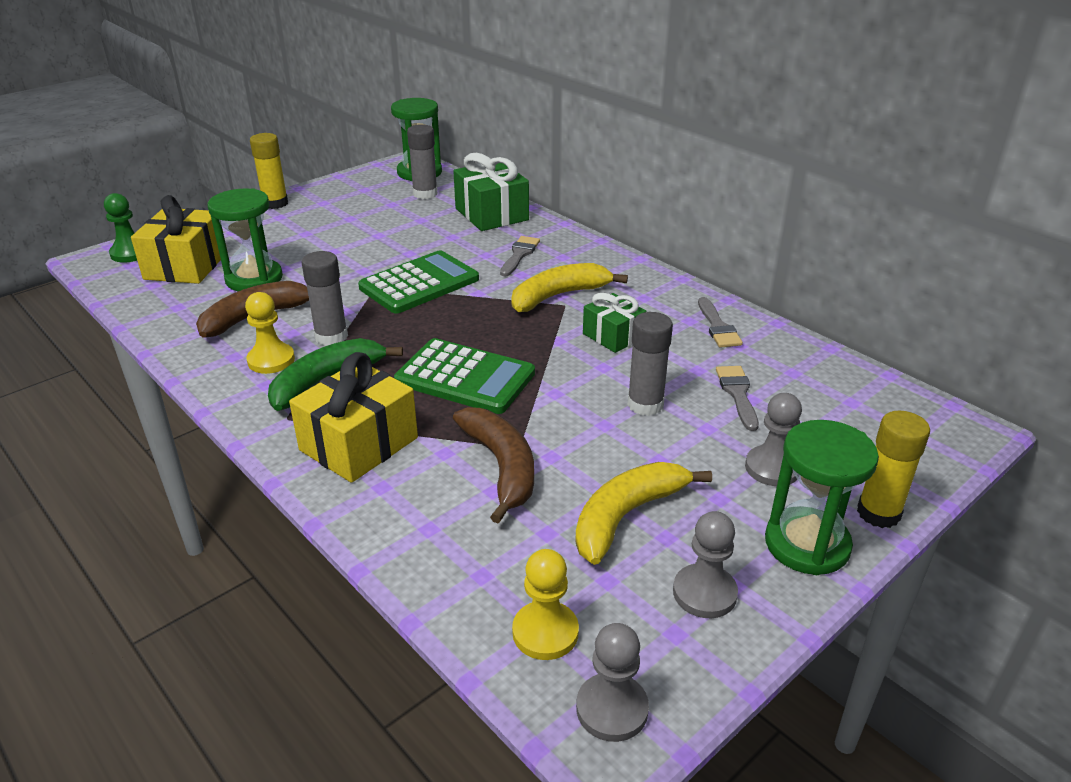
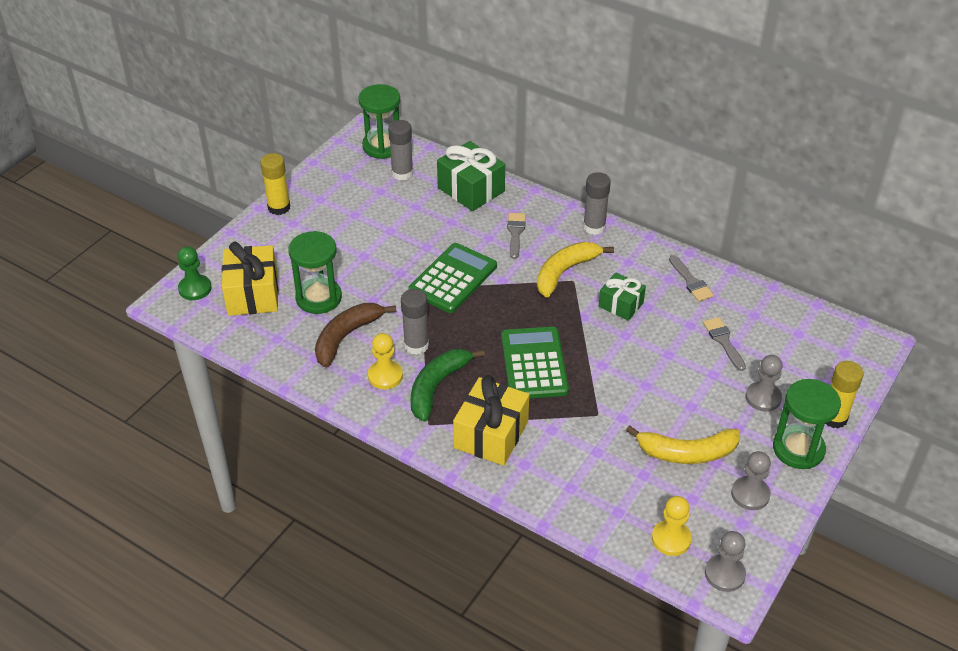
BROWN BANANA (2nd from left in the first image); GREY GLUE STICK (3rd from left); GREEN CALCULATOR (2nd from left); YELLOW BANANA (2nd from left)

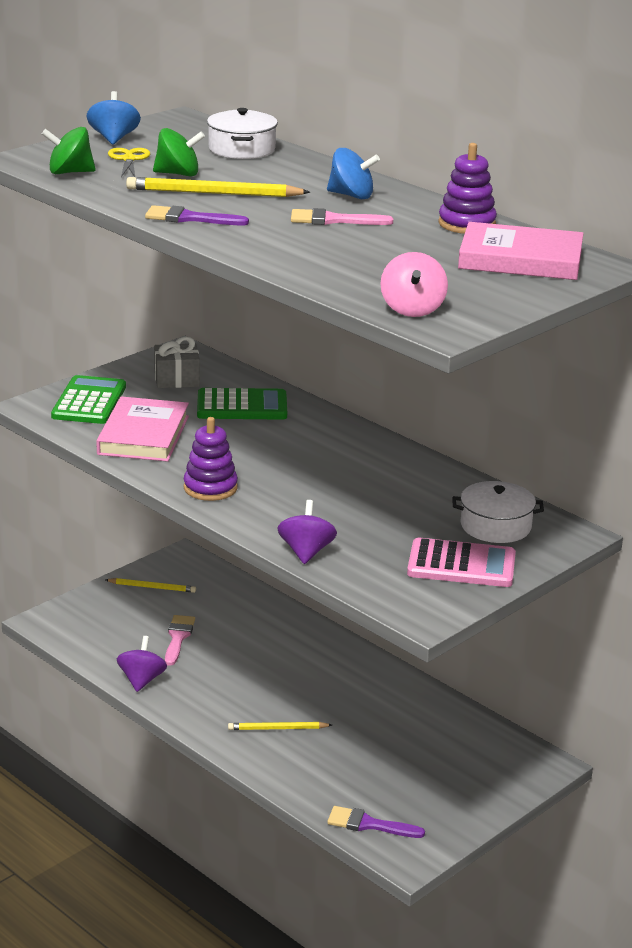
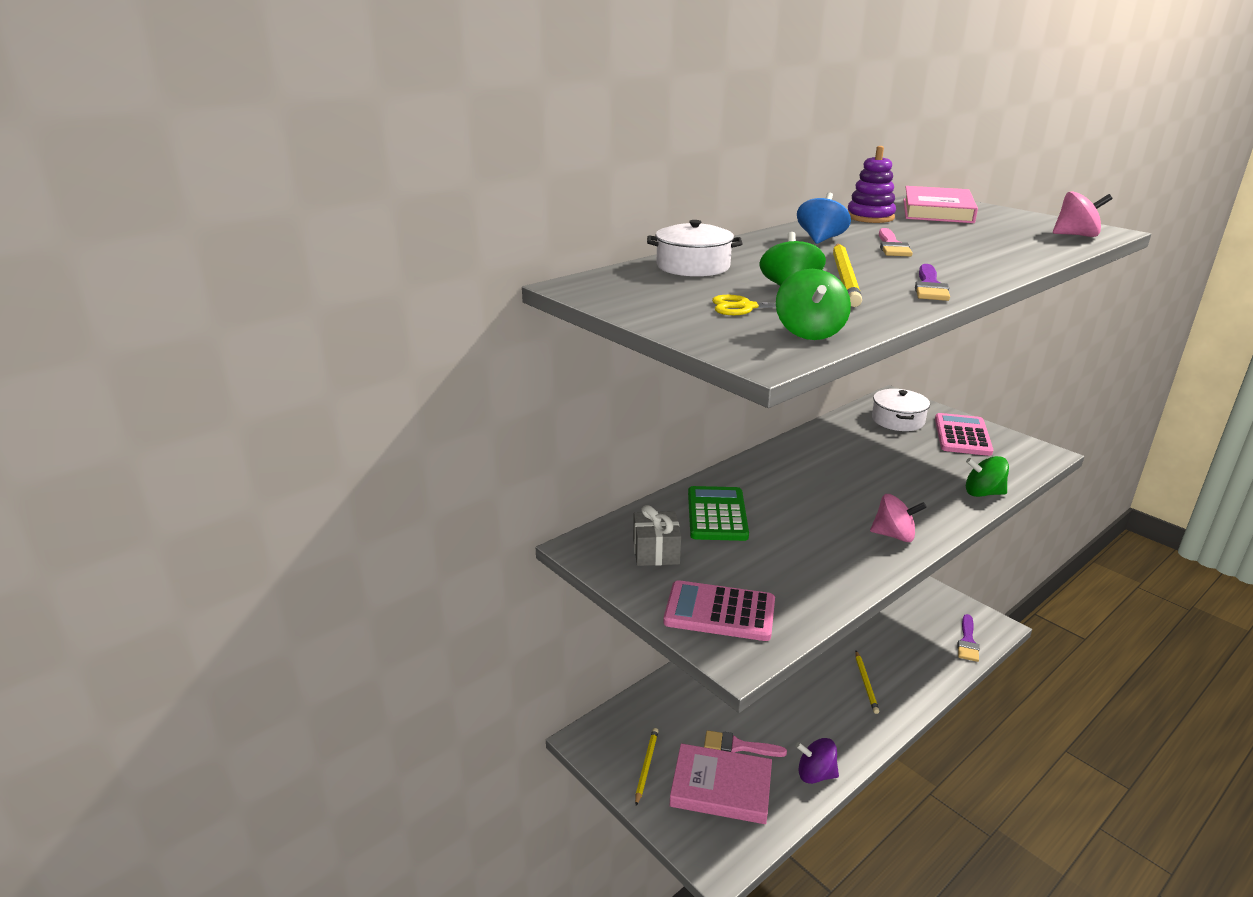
BLUE SPINNING TOP (1st from left in the first image); PINK BOOK (1st from left); PINK SPINNING TOP (1st from left); PINK CALCULATOR (1st from left); GREEN SPINNING TOP (3rd from left)

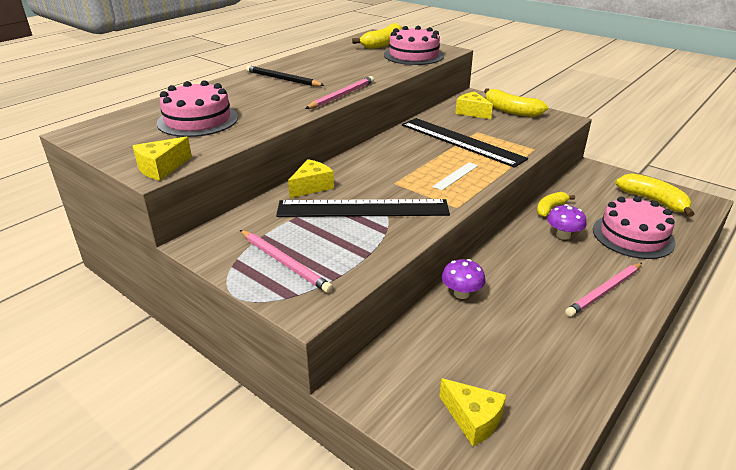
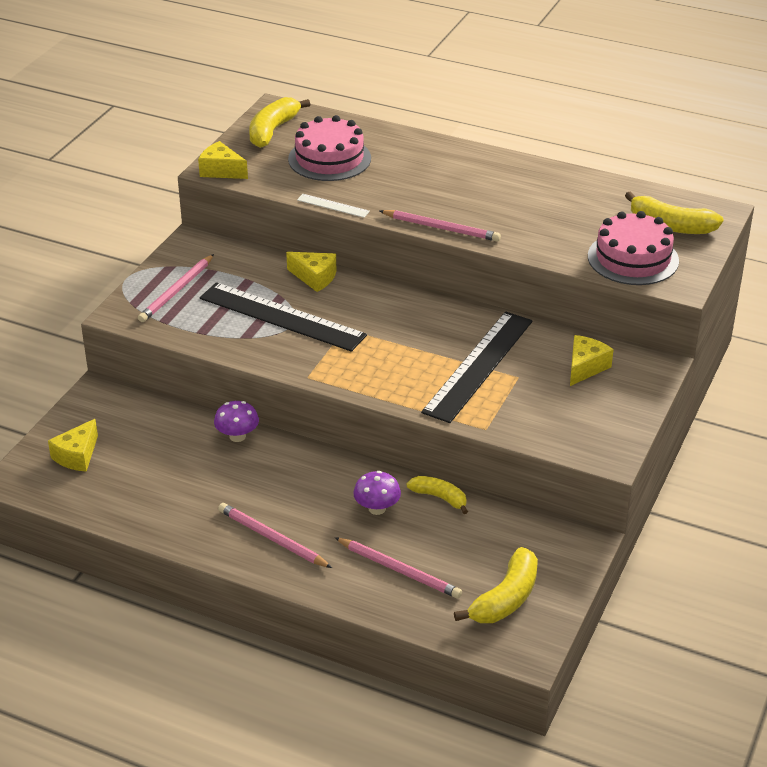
BLACK PENCIL; WHITE RULER; YELLOW BANANA (1st from left); PINK PENCIL (3rd from left); BLACK RULER (1st from left)

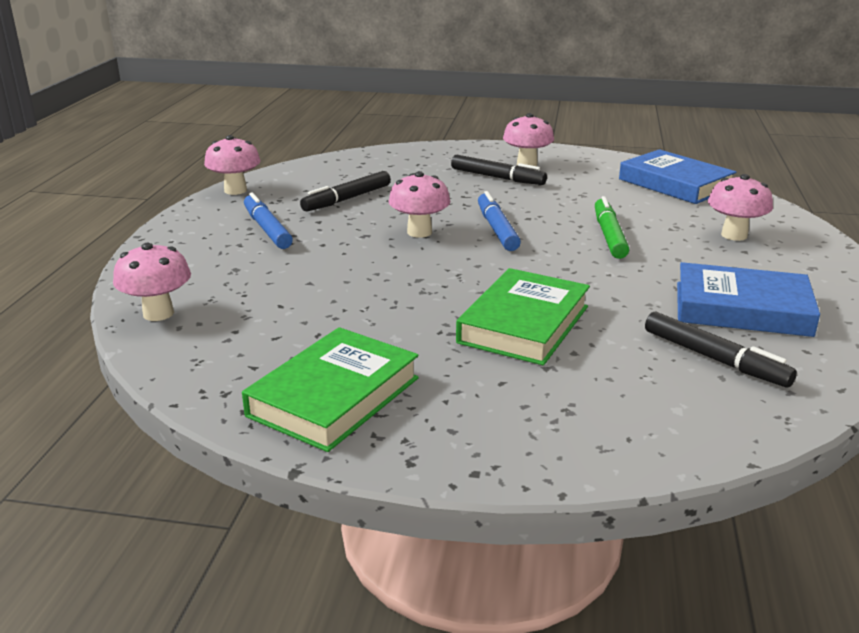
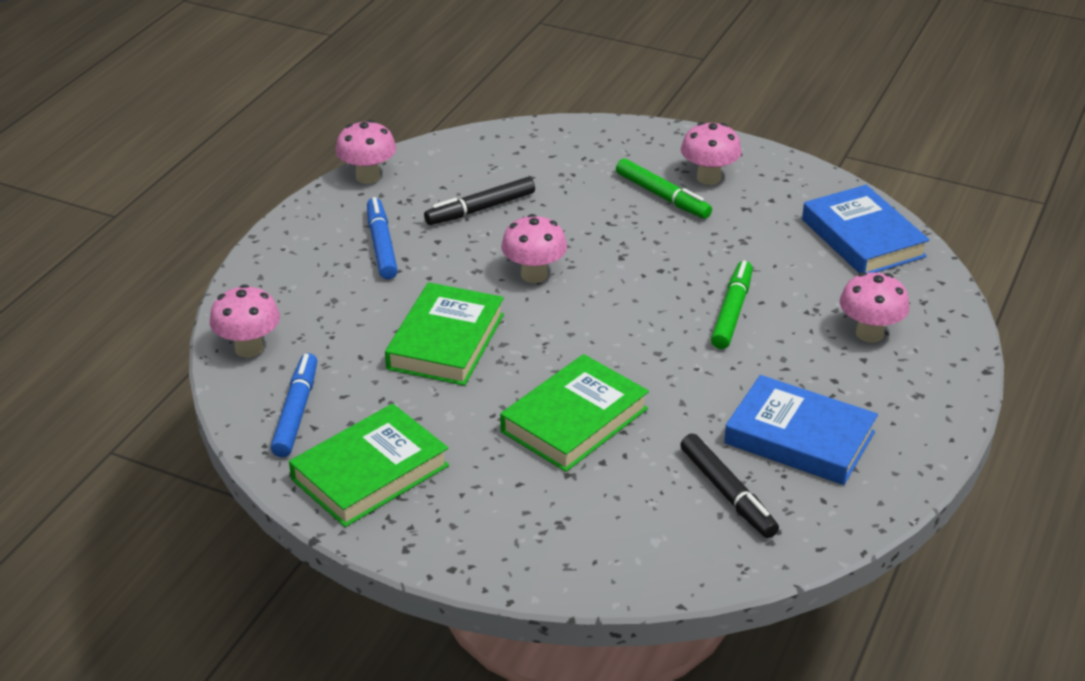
GREEN BOOK (2nd from left); BLUE MARKER (1st from left); GREEN MARKER (1st from left)

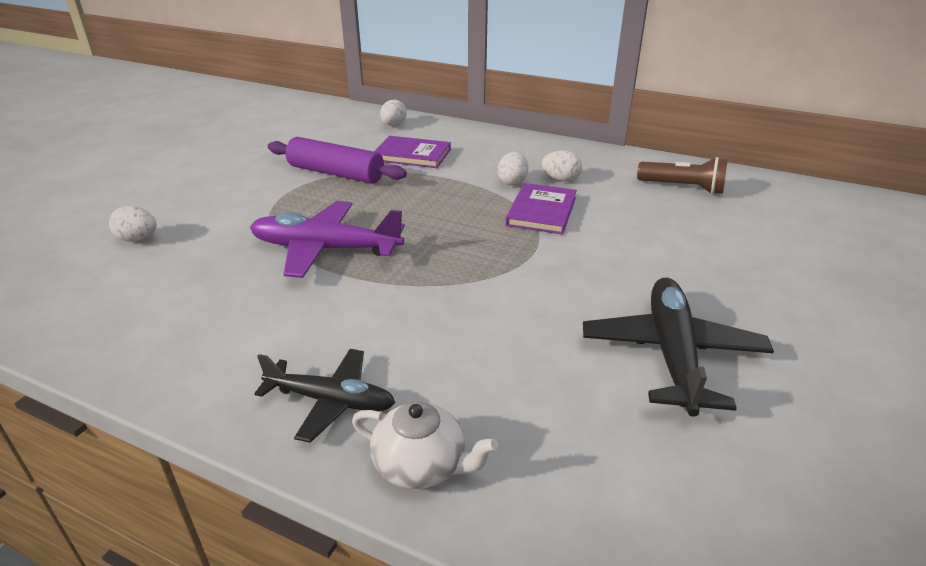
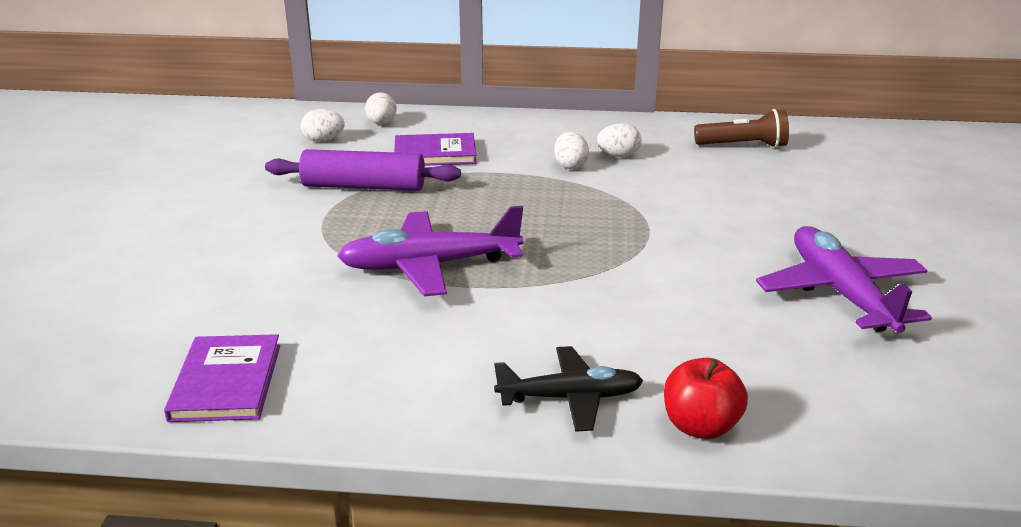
WHITE EGG (1st from left); PURPLE BOOK (1st from left); RED APPLE; PURPLE PLANE (2nd from left)

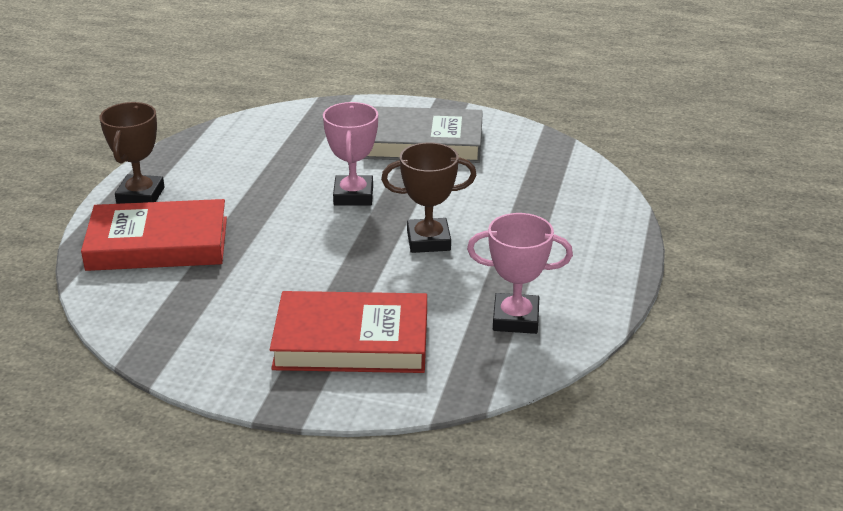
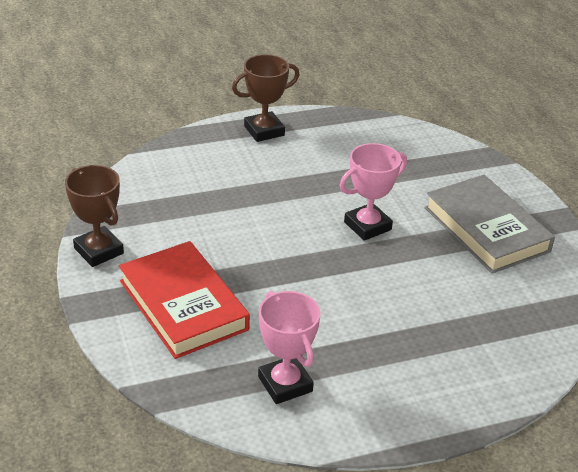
RED BOOK (1st from left in the first image); BROWN TROPHY (1st from left)

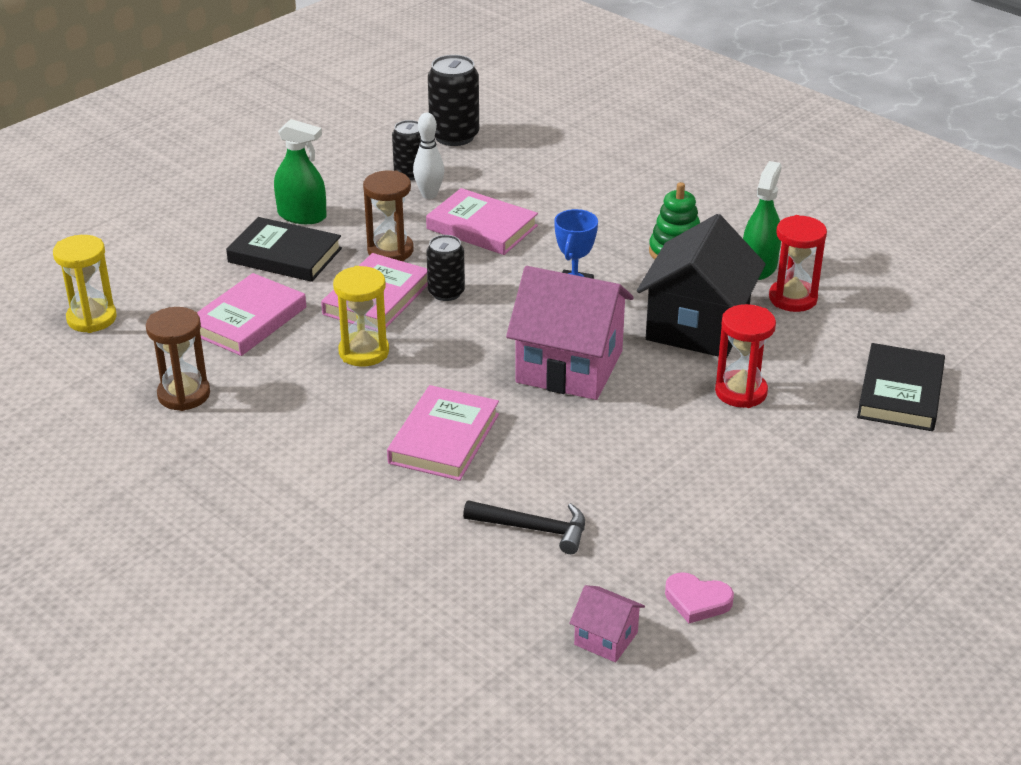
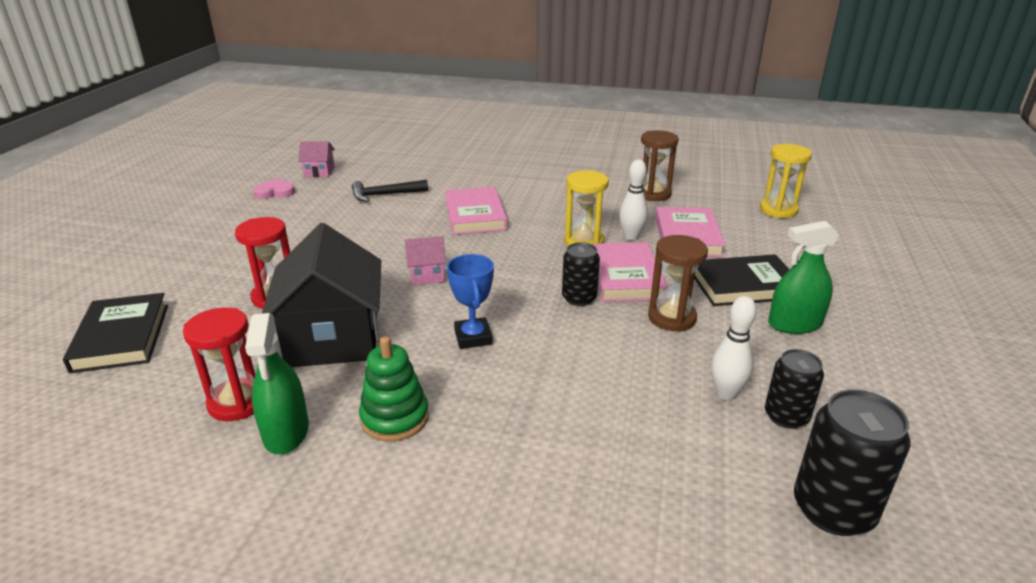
PINK BOOK (4th from left in the first image); WHITE BOWLING PIN (1st from left); PINK HOUSE (2nd from left)

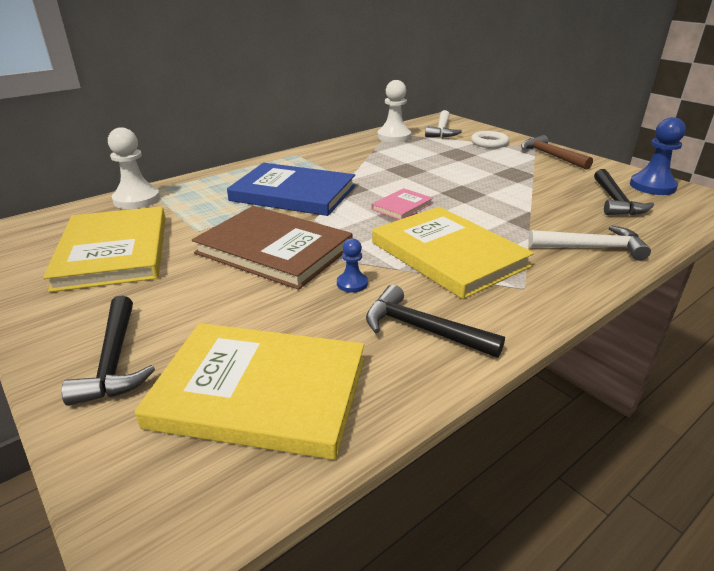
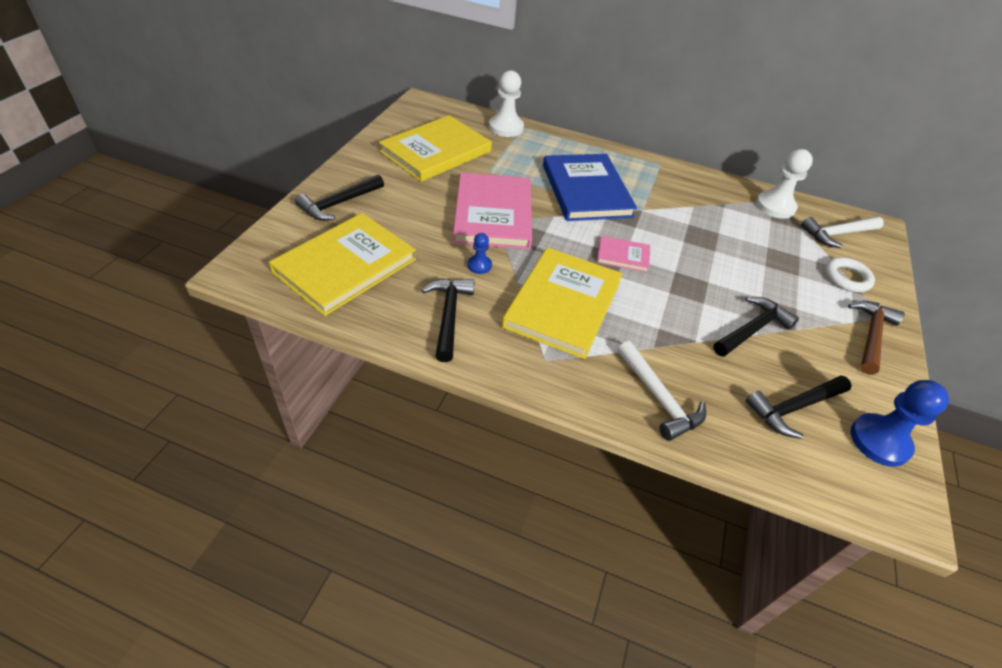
BLACK HAMMER (3rd from left); PINK BOOK (1st from left); YELLOW BOOK (1st from left)

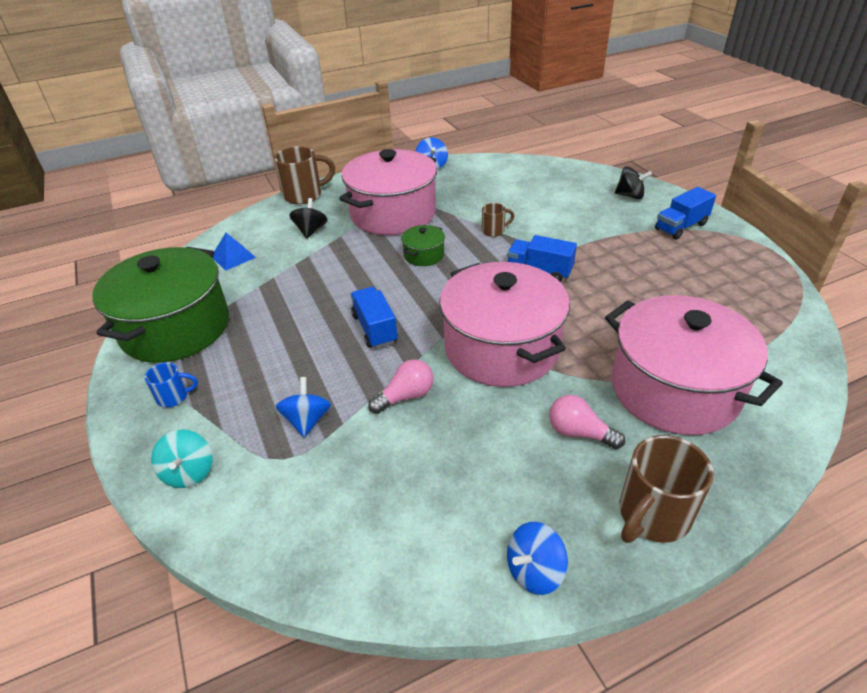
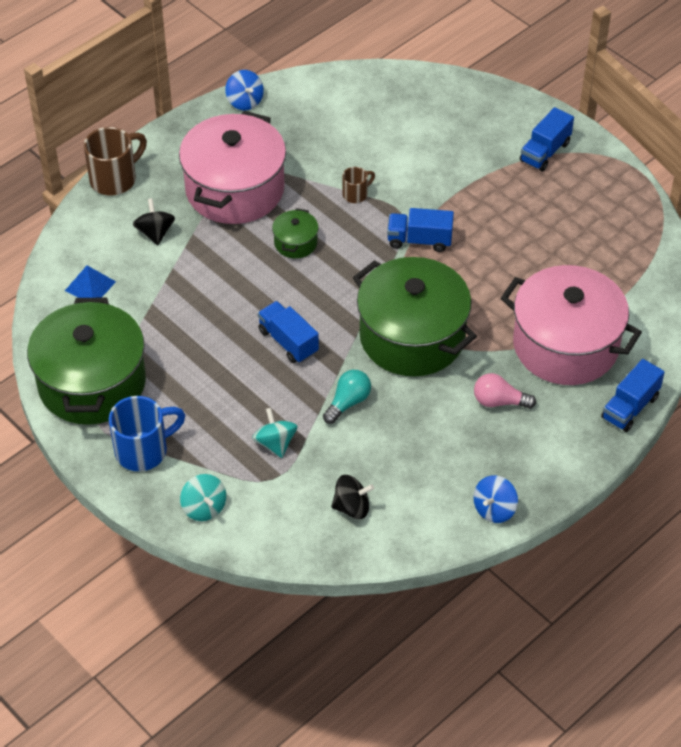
BROWN MUG (3rd from left in the first image); BLUE TRUCK (4th from left); BLACK SPINNING TOP (2nd from left); TURQUOISE SPINNING TOP (2nd from left); TURQUOISE LIGHT BULB; GREEN POT (3rd from left); BLUE MUG

